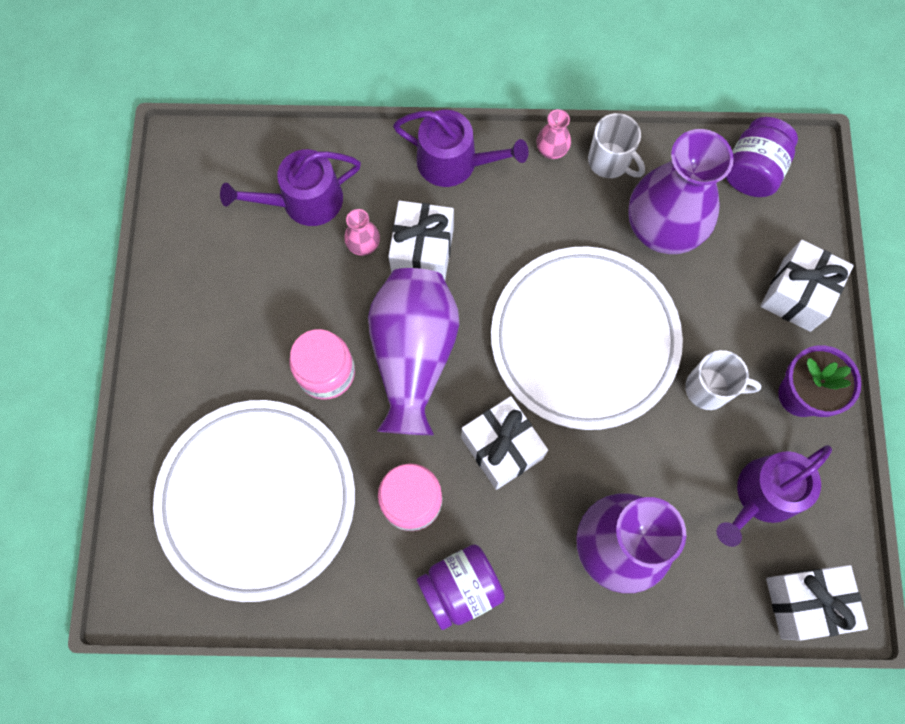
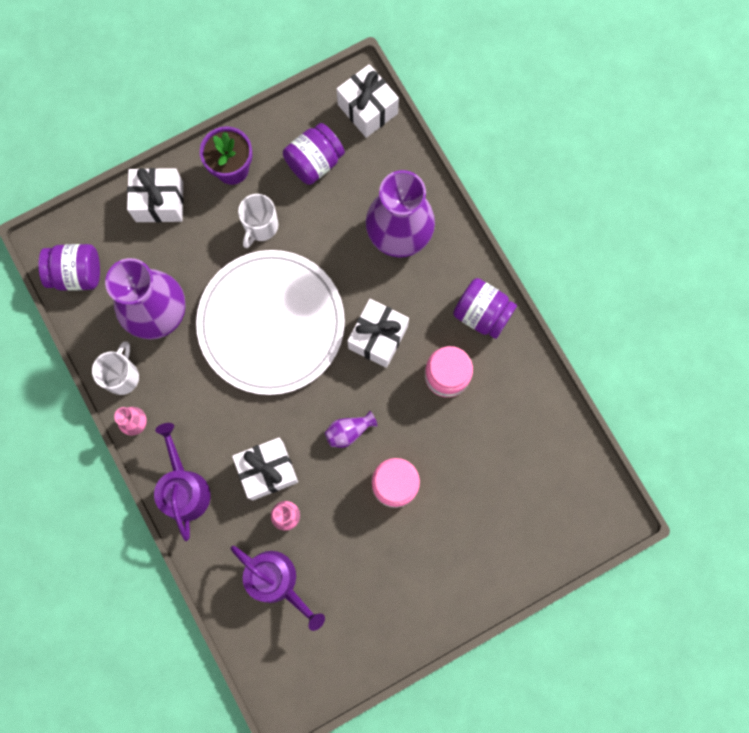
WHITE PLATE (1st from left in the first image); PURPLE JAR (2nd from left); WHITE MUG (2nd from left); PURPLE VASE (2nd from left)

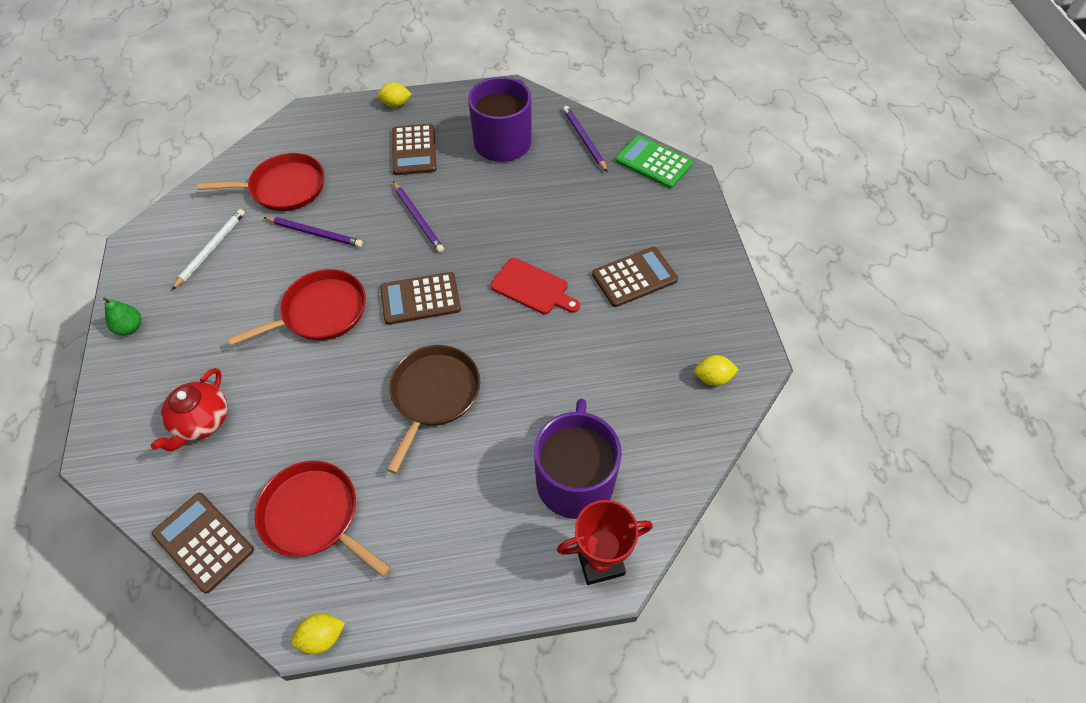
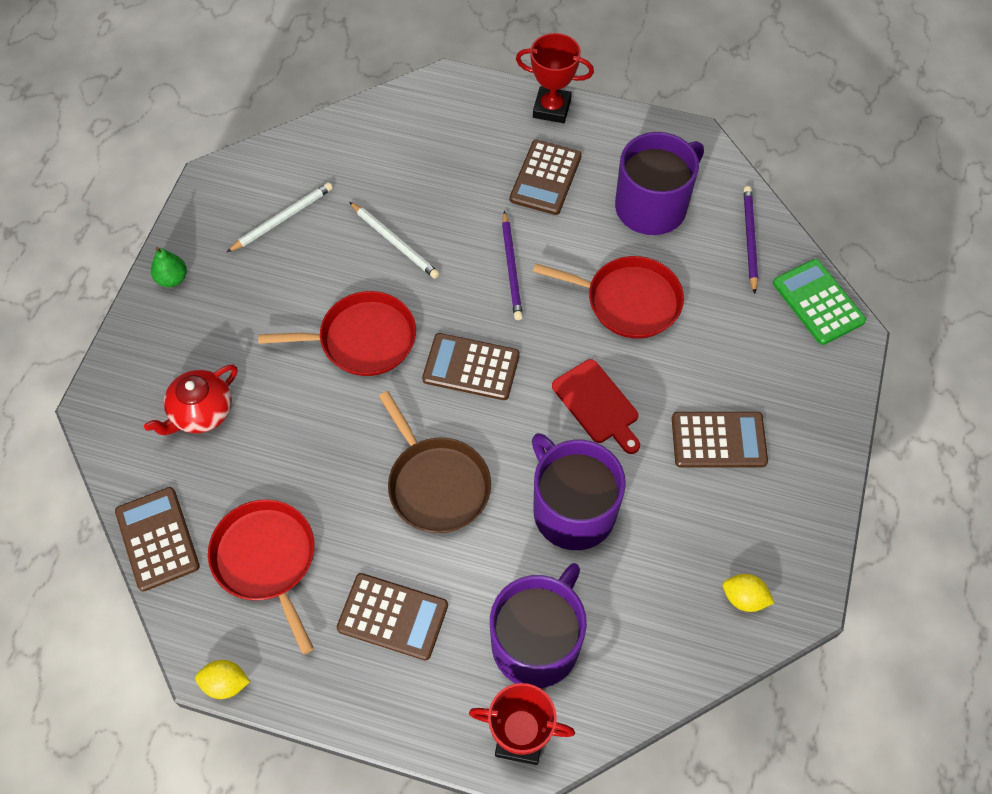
BROWN CALCULATOR (2nd from left); PURPLE MUG (2nd from left); RED PAN (3rd from left); RED TROPHY (2nd from left); WHITE PENCIL (2nd from left); BROWN PAN

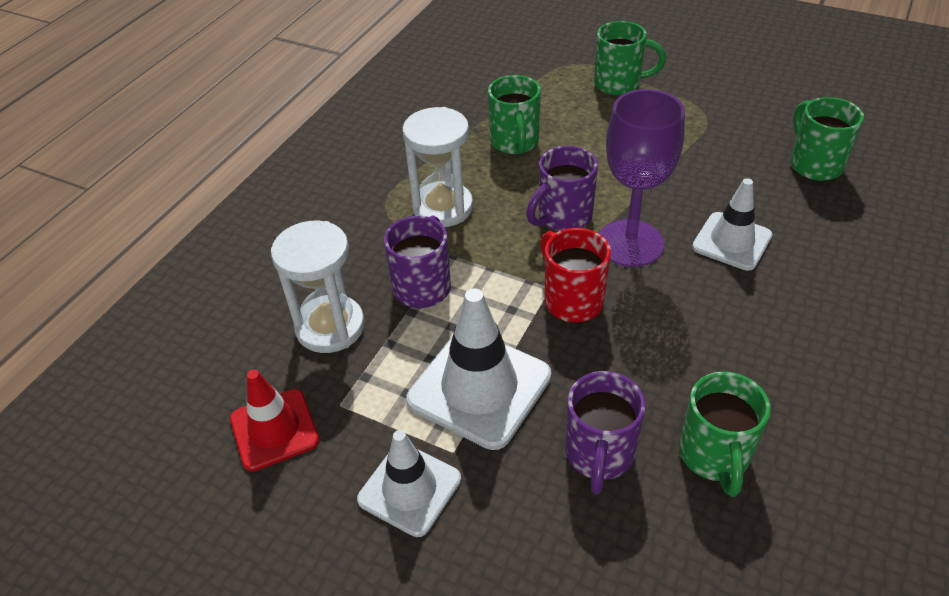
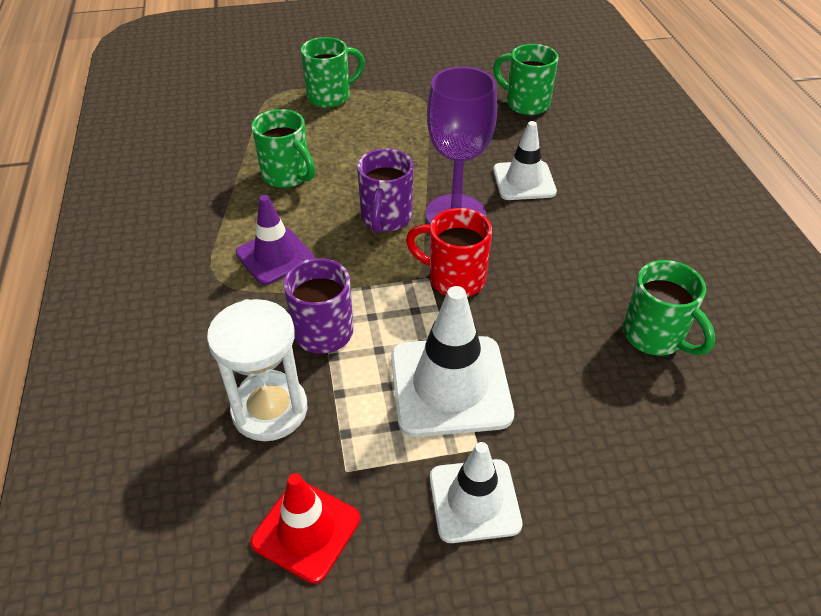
PURPLE MUG (3rd from left in the first image); PURPLE TRAFFIC CONE

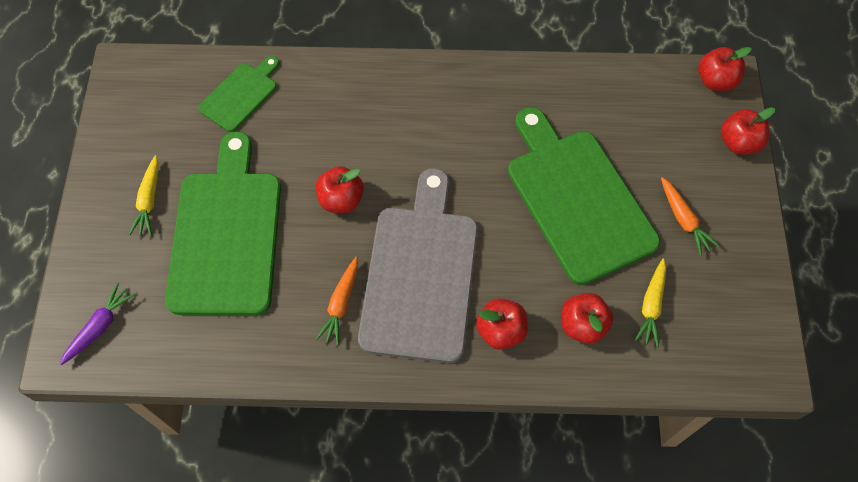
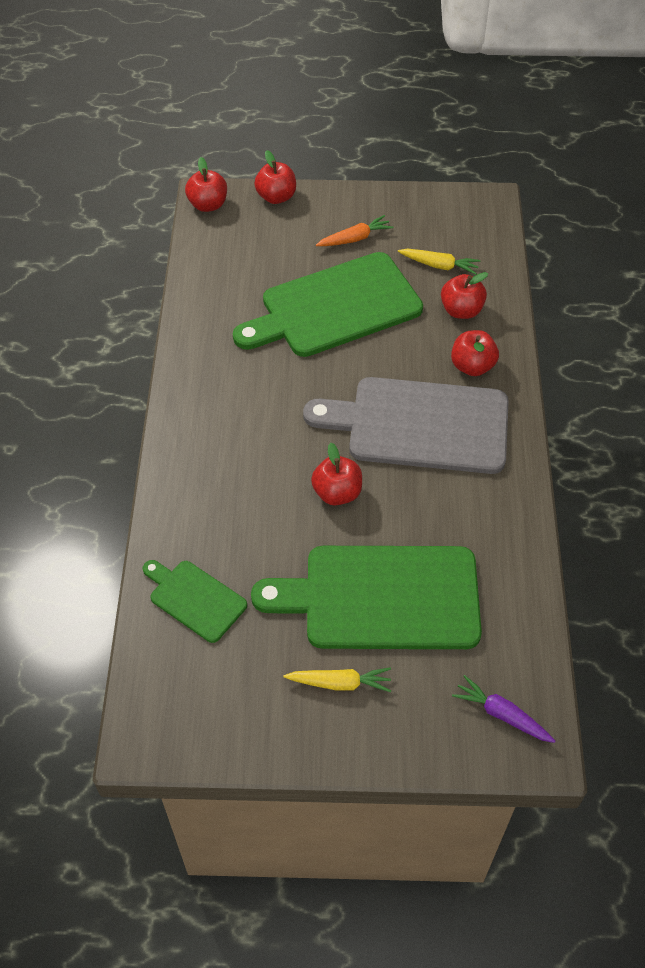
ORANGE CARROT (1st from left in the first image)

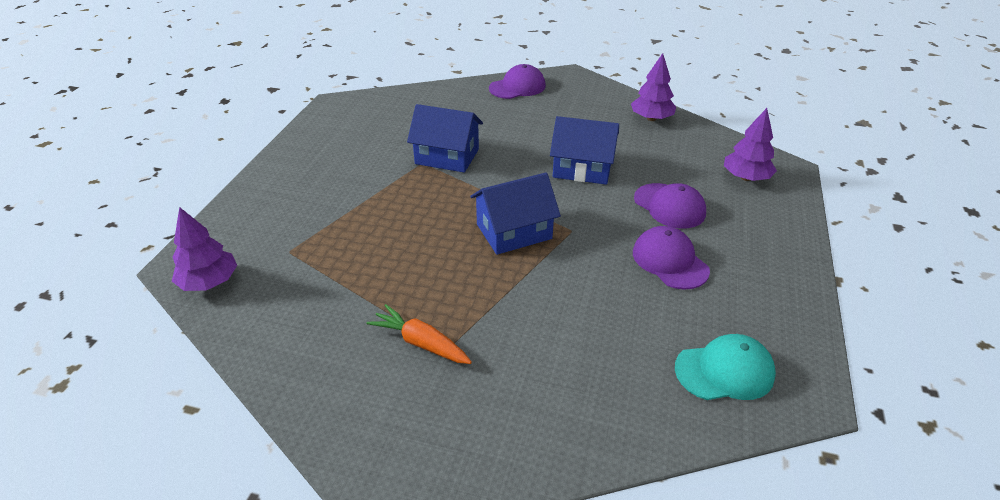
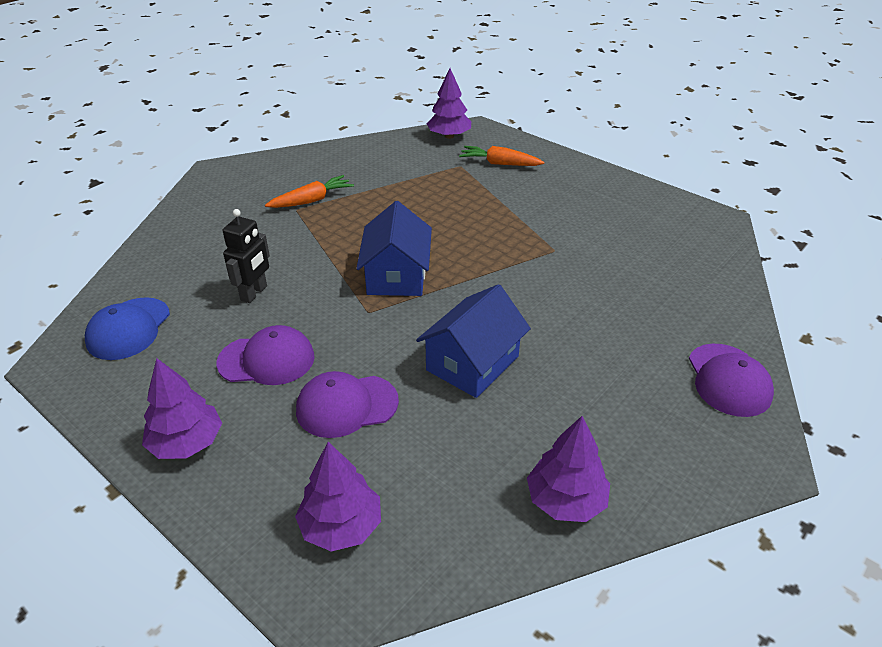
BLUE HOUSE (1st from left in the first image); PURPLE TREE (1st from left); BLACK ROBOT; ORANGE CARROT (2nd from left); BLUE CAP

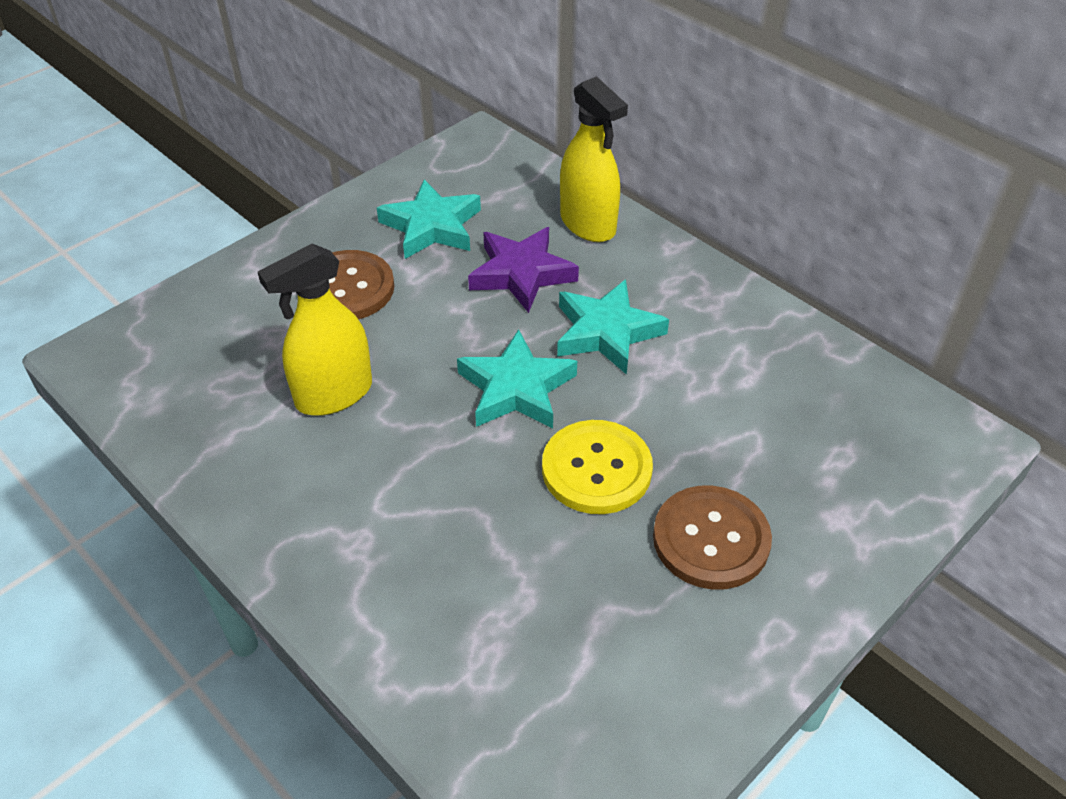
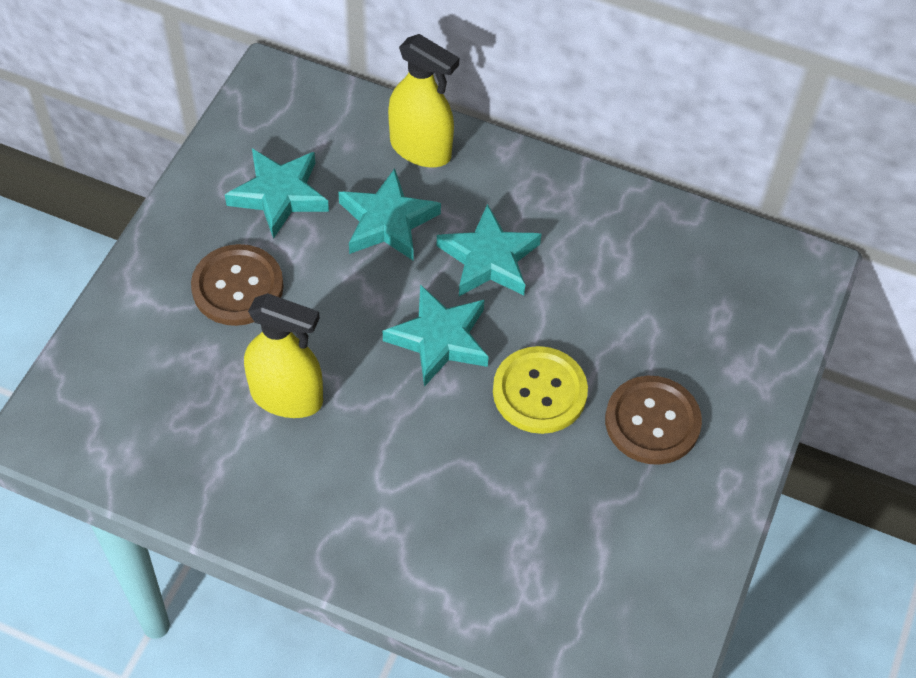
TURQUOISE STAR (2nd from left); YELLOW SPRAY BOTTLE (1st from left)

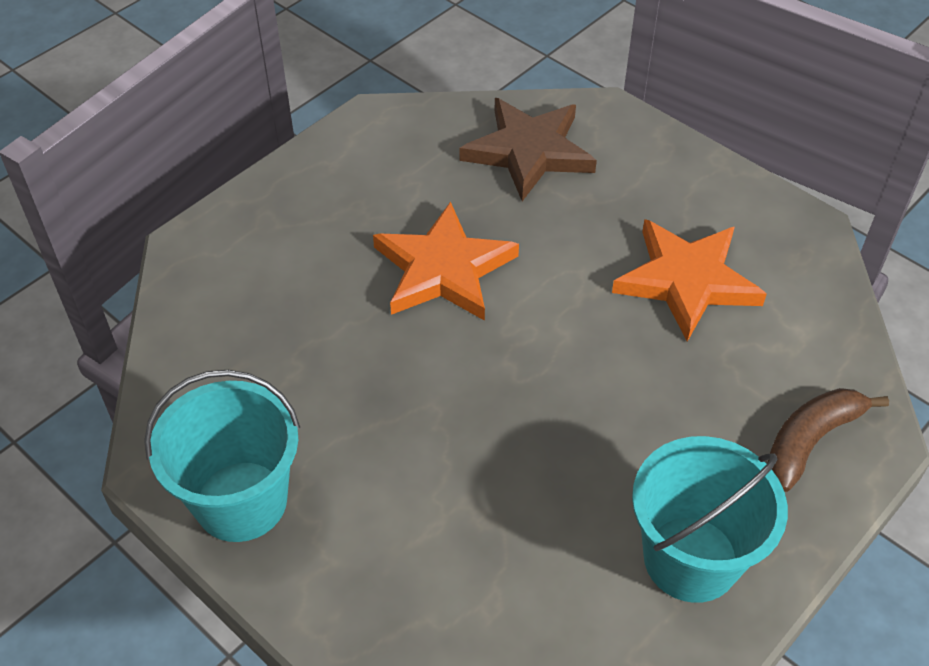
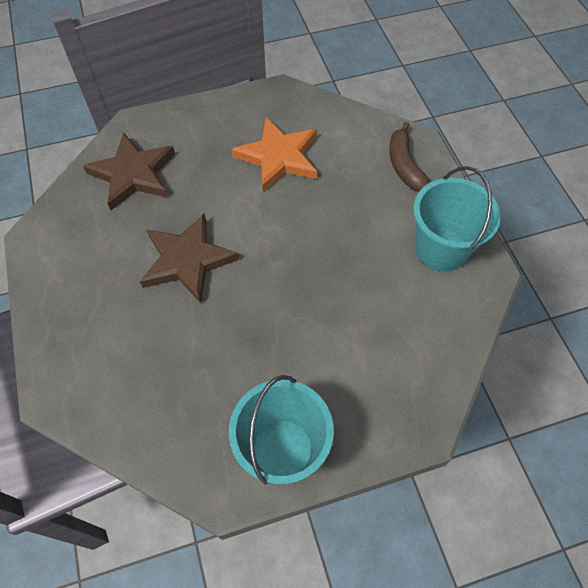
BROWN STAR (2nd from left)

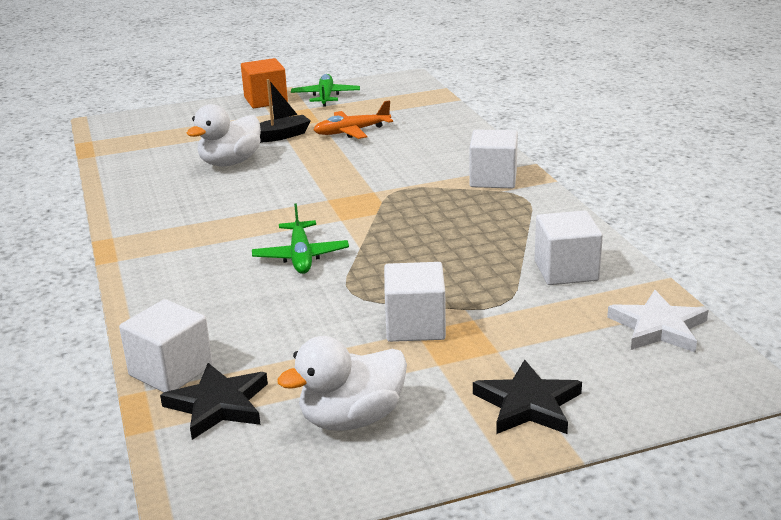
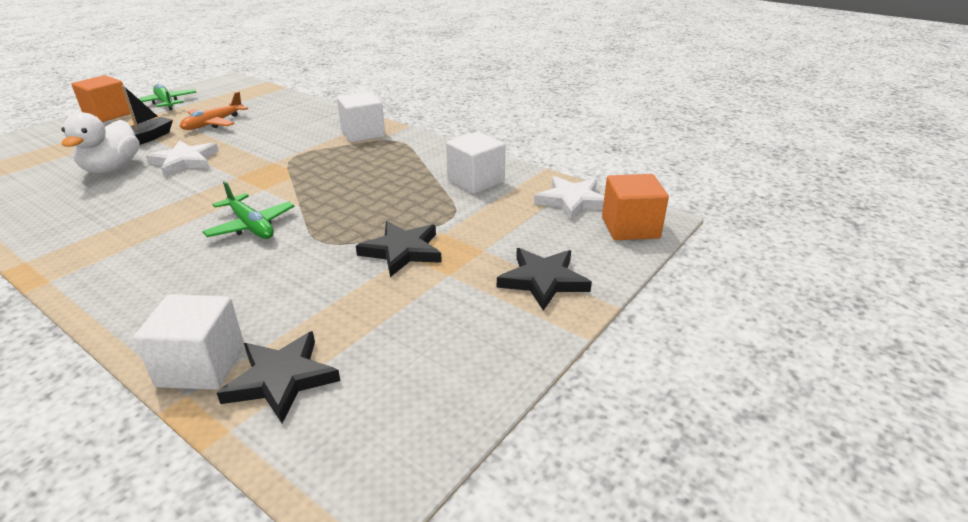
WHITE DUCK (2nd from left in the first image); WHITE STAR (1st from left); ORANGE CUBE (2nd from left); BLACK STAR (2nd from left)

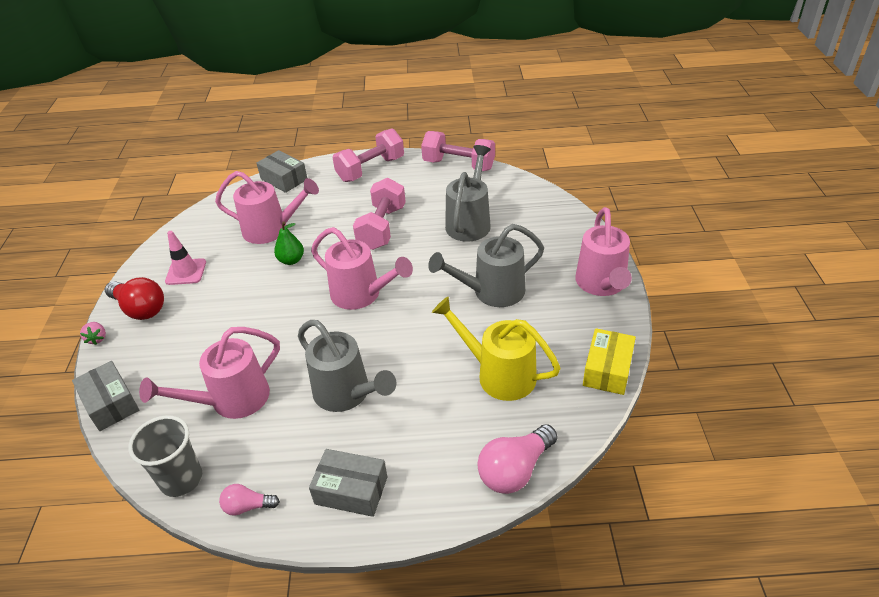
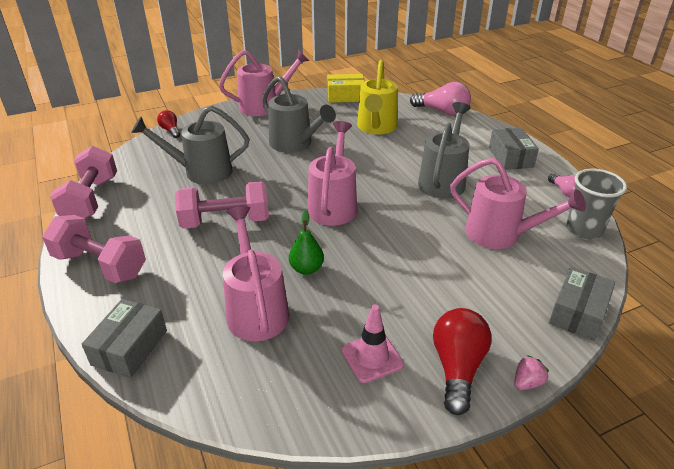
RED LIGHT BULB (1st from left)

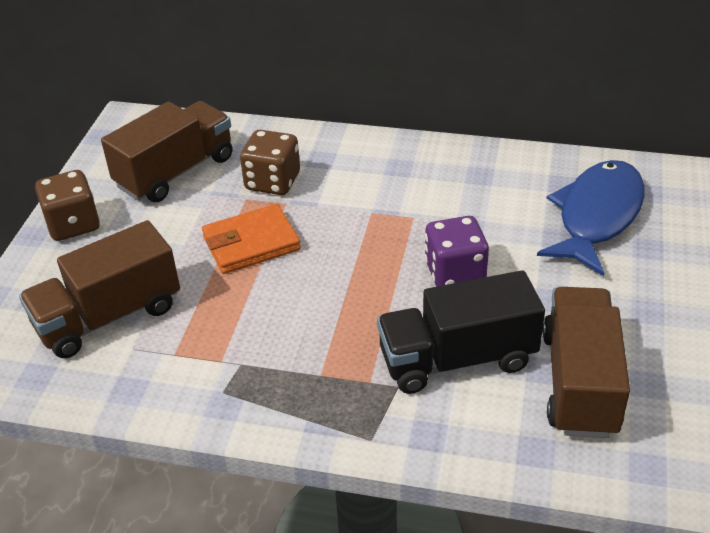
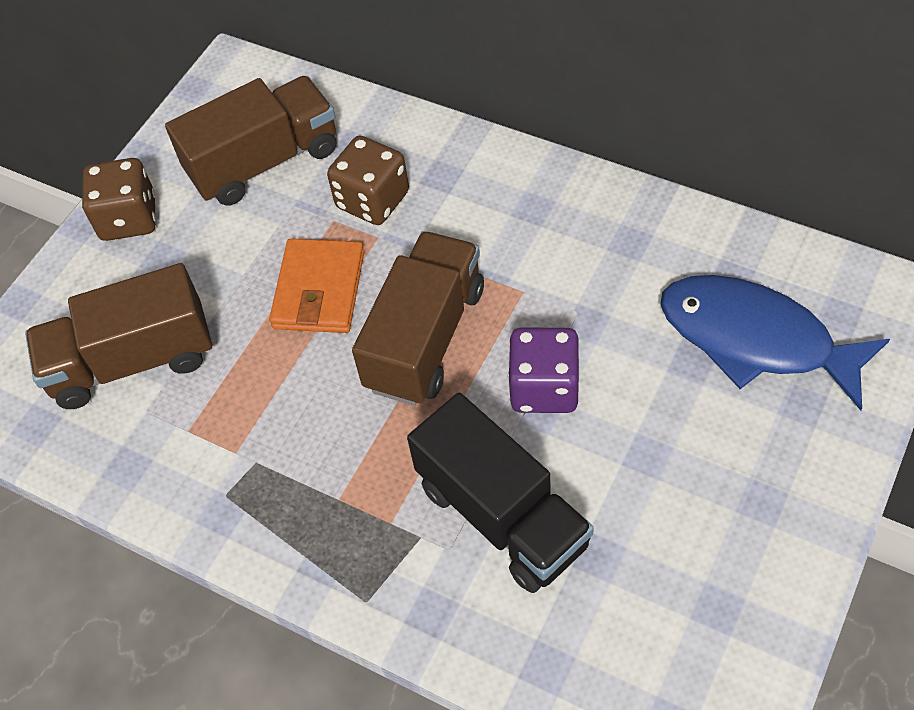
BROWN TRUCK (3rd from left); ORANGE WALLET; BLACK TRUCK; BLUE FISH

